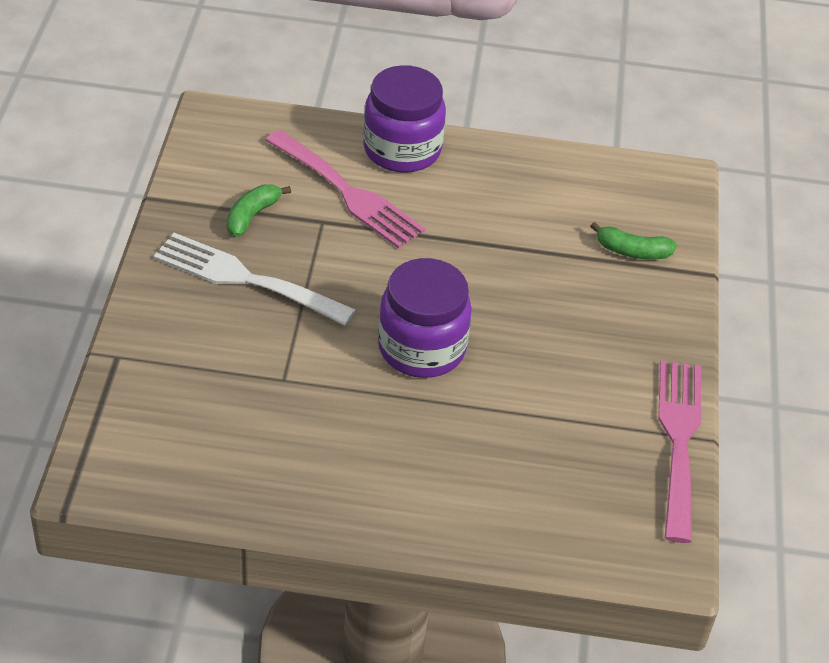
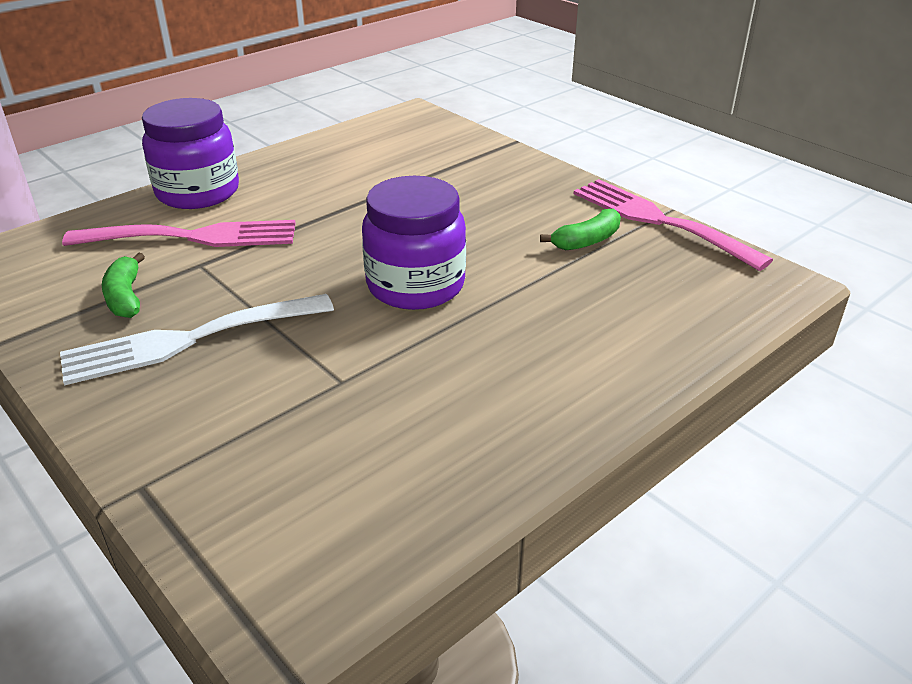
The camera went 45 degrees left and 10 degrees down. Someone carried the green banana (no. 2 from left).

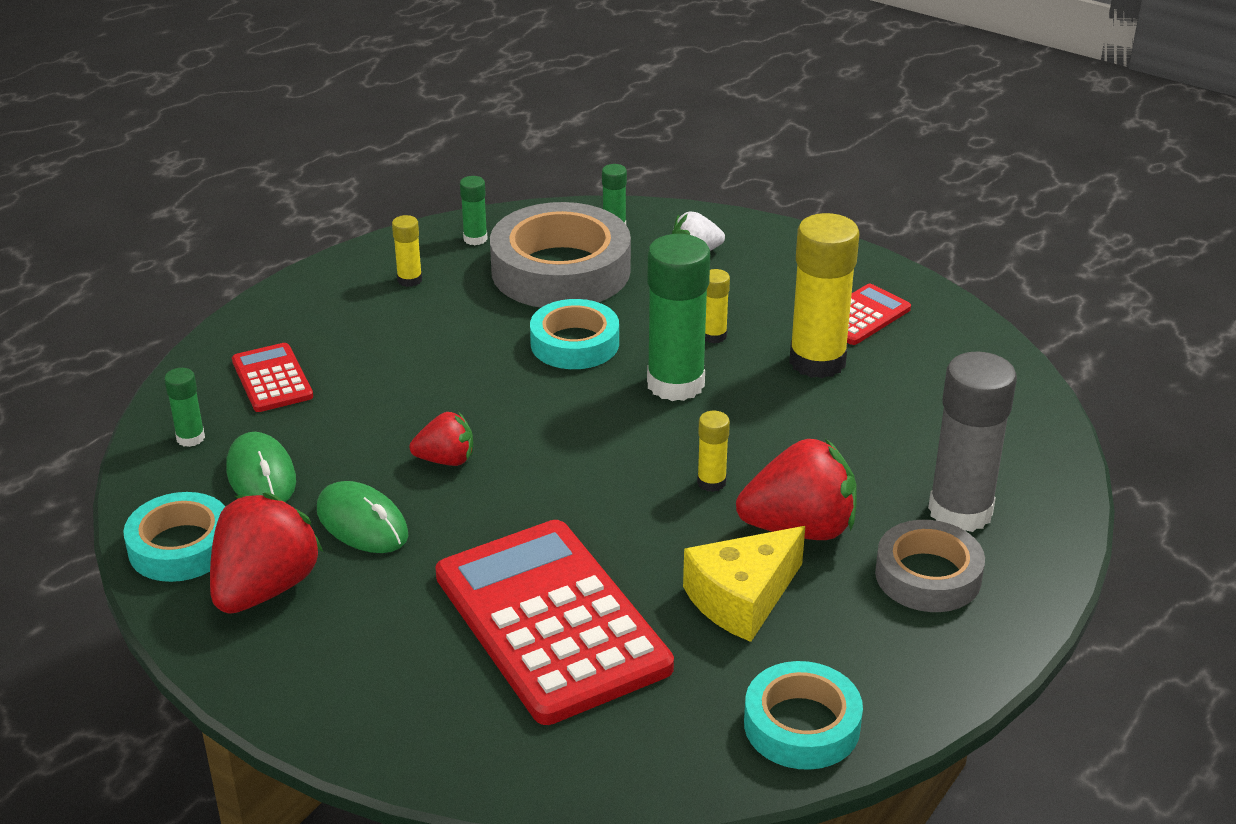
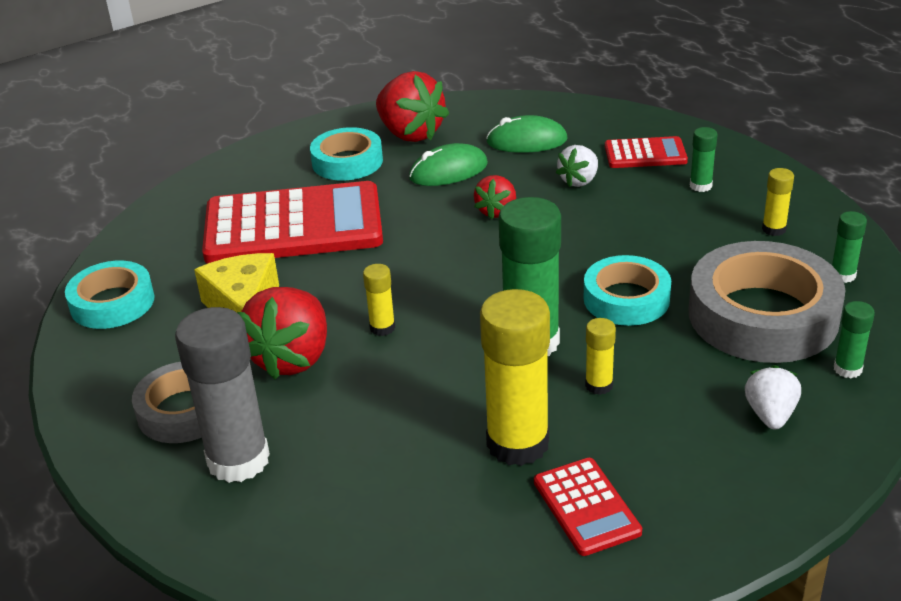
The camera went 115 degrees right and 0 degrees up. Someone carried the turquoise tape (no. 1 from left in the first image). Someone carried the green glue stick (no. 1 from left in the first image). Someone put down the white strawberry (no. 1 from left).

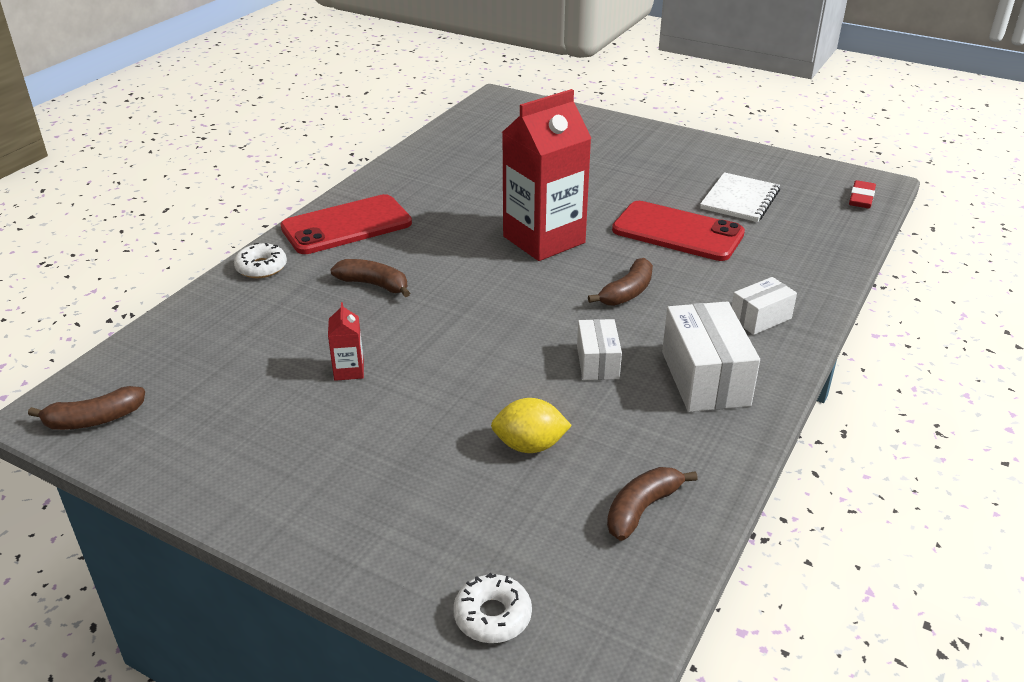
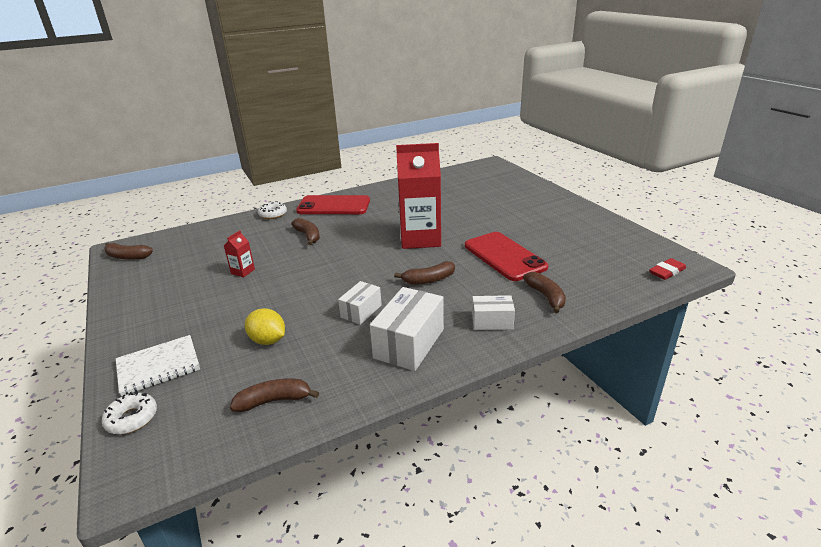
The camera went 35 degrees right and 5 degrees down. Someone carried the white notebook. Someone put down the brown banana (no. 5 from left).

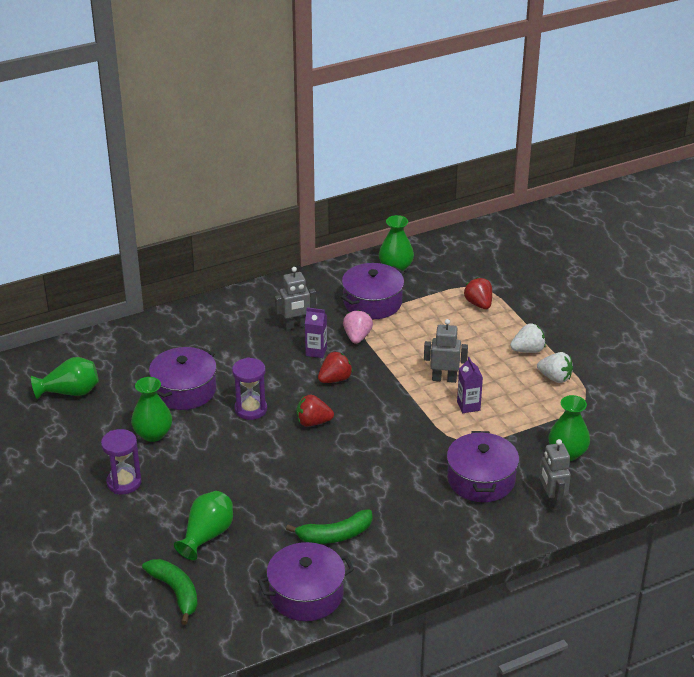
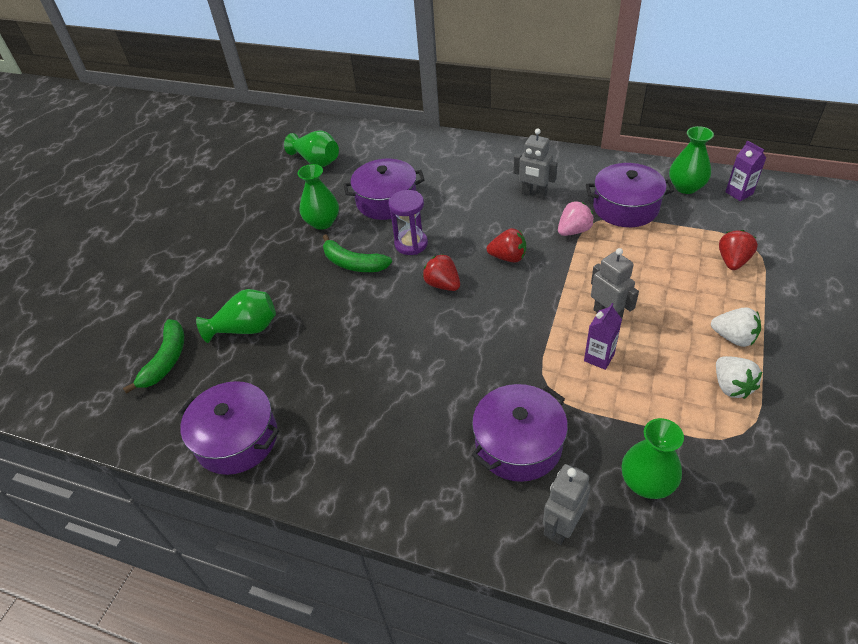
The camera went 50 degrees right and 10 degrees up. Someone took away the purple hourglass (no. 1 from left). Someone carried the green banana (no. 2 from left). Someone carried the purple carton (no. 1 from left in the first image).

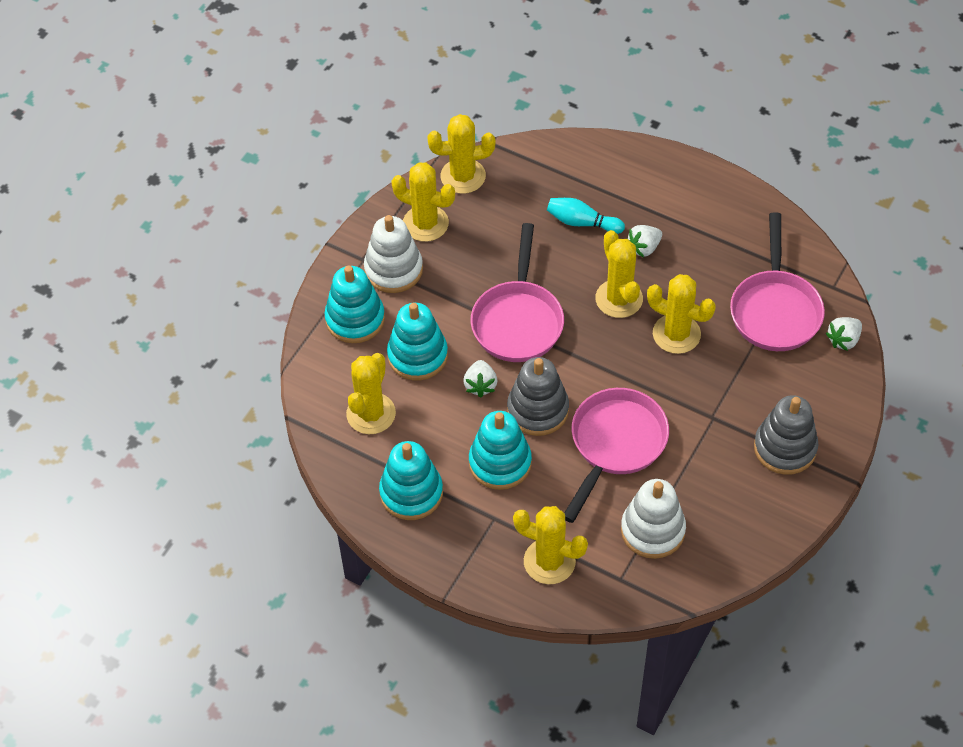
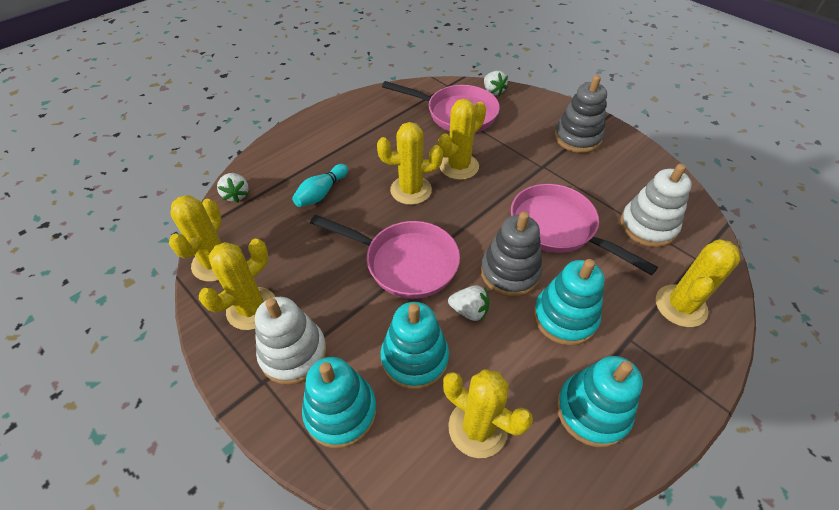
The camera went 75 degrees left and 5 degrees down. Someone carried the white strawberry (no. 2 from left in the first image).

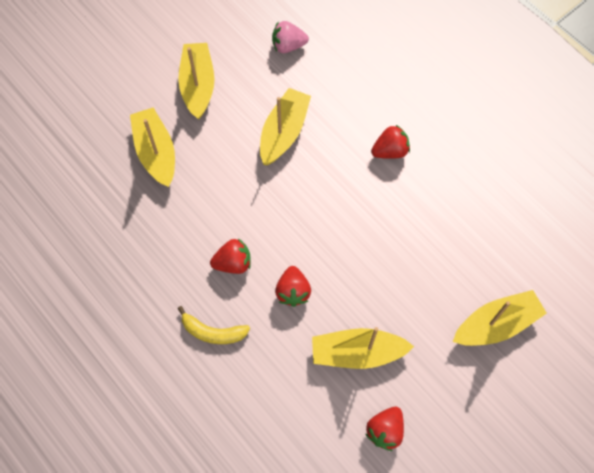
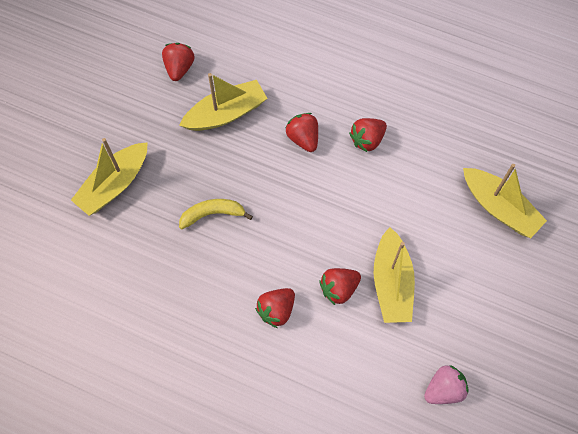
The camera went 155 degrees right and 0 degrees up. Someone carried the yellow banana. Someone took away the yellow boat (no. 2 from left). Someone put down the red strawberry (no. 4 from left).

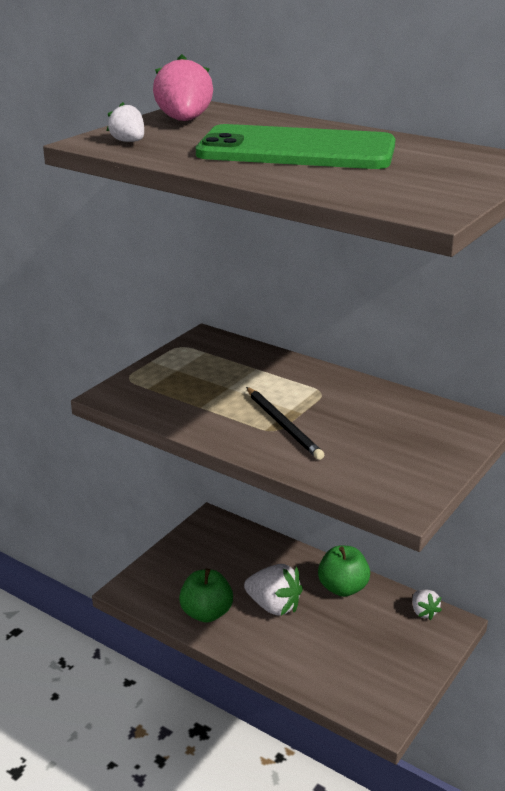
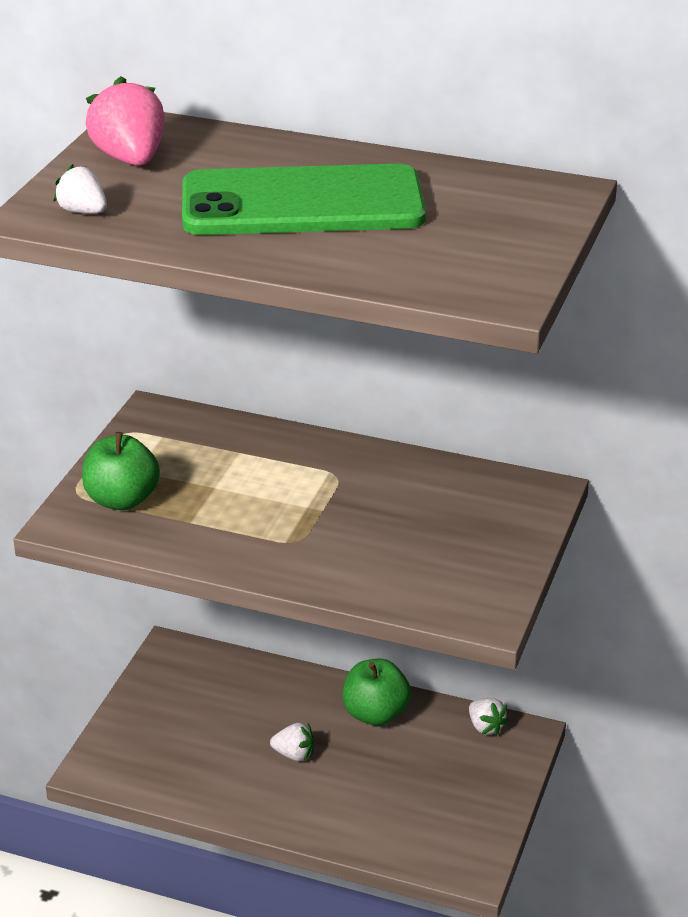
The camera went 15 degrees left and 5 degrees up. Someone carried the green apple (no. 1 from left). Someone scaled the white strawberry (no. 2 from left) by 0.57. Someone took away the black pencil.

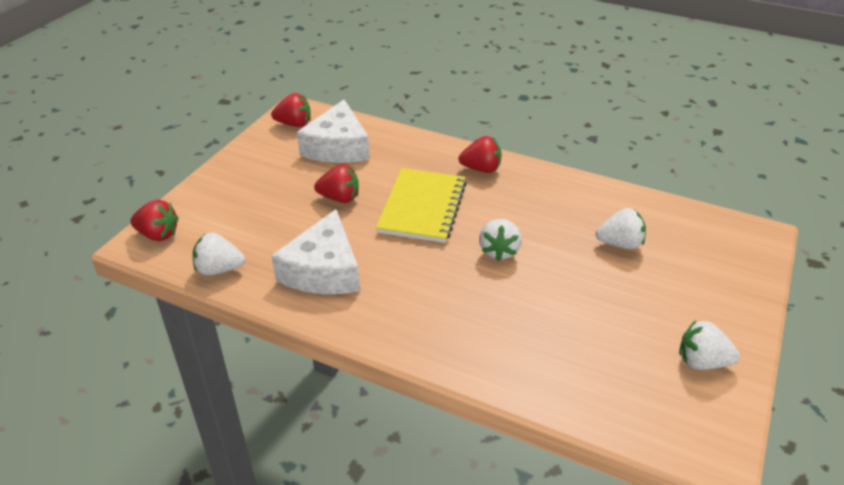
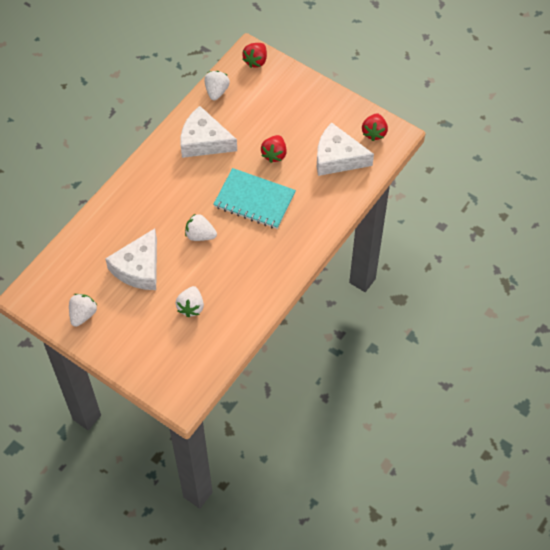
The camera went 100 degrees right and 20 degrees up. Someone repainted the yellow notebook, which became the turquoise notebook. Someone took away the red strawberry (no. 4 from left). Someone put down the white cheese (no. 1 from left).

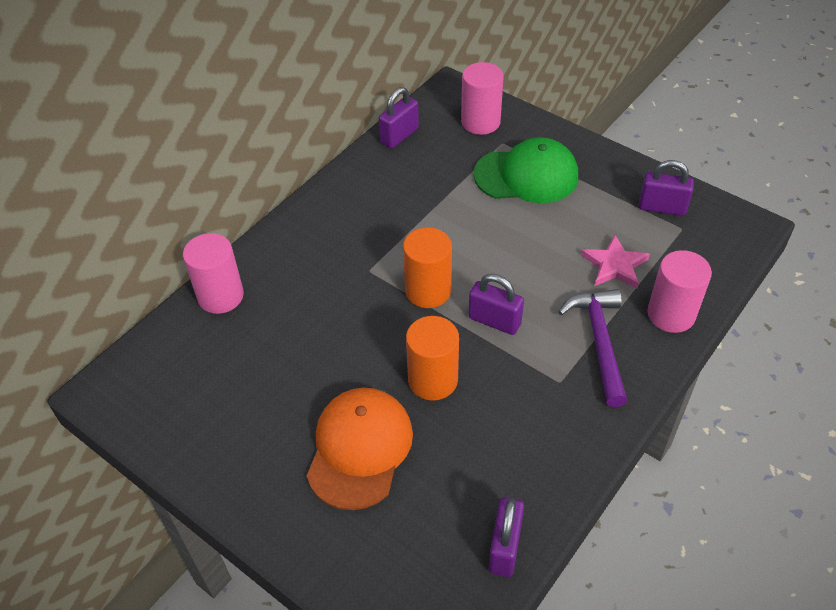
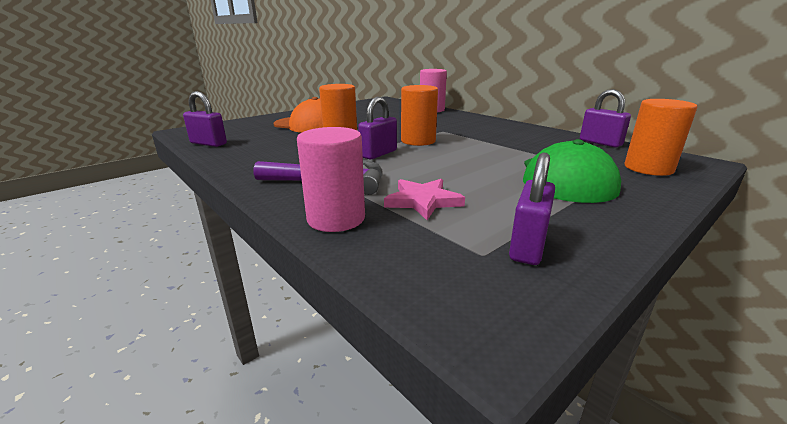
The camera went 100 degrees right and 25 degrees down. Someone repainted the pink cylinder (no. 2 from left), which became the orange cylinder (no. 3 from left).

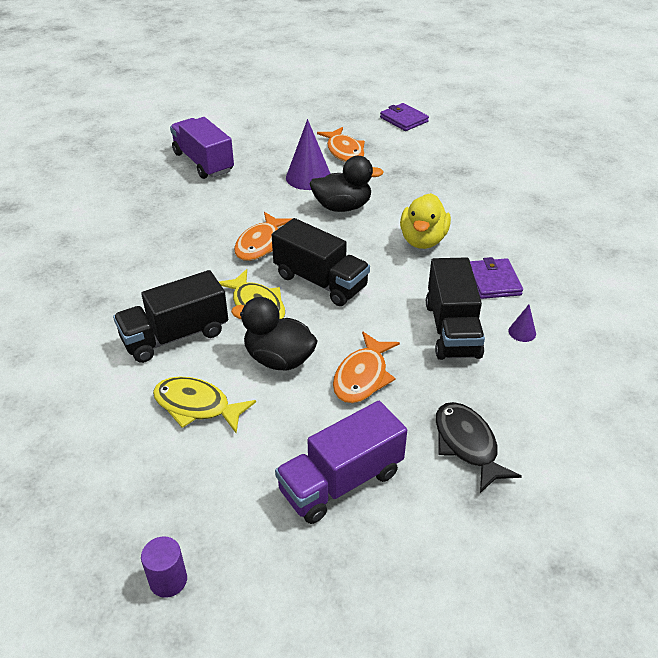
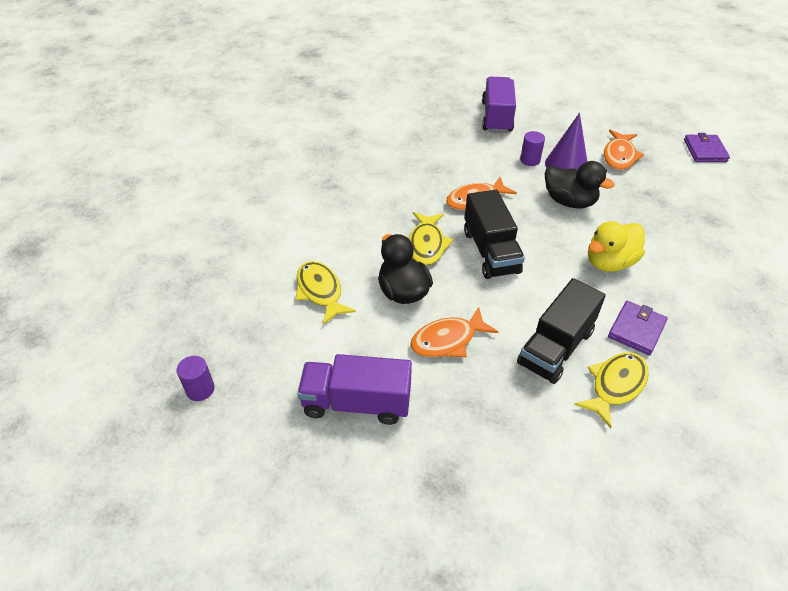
The camera went 40 degrees right and 5 degrees up. Someone took away the black truck (no. 1 from left). Someone took away the black fish. Someone swapped the purple cone (no. 2 from left) for the yellow fish (no. 3 from left). Someone put down the purple cylinder (no. 2 from left).

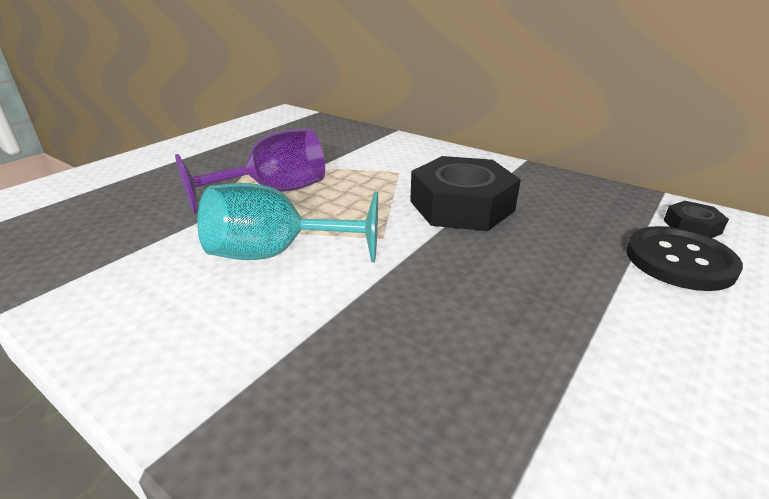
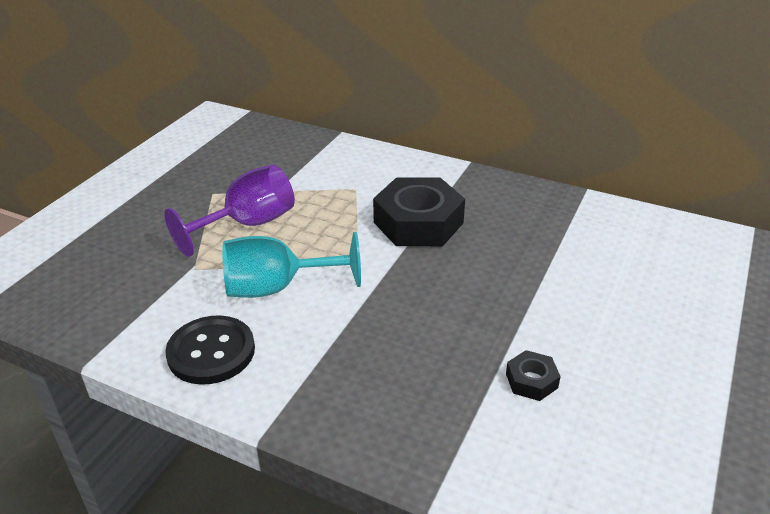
The camera went 10 degrees left and 5 degrees up. Someone carried the black button. Someone carried the black nut (no. 2 from left).

